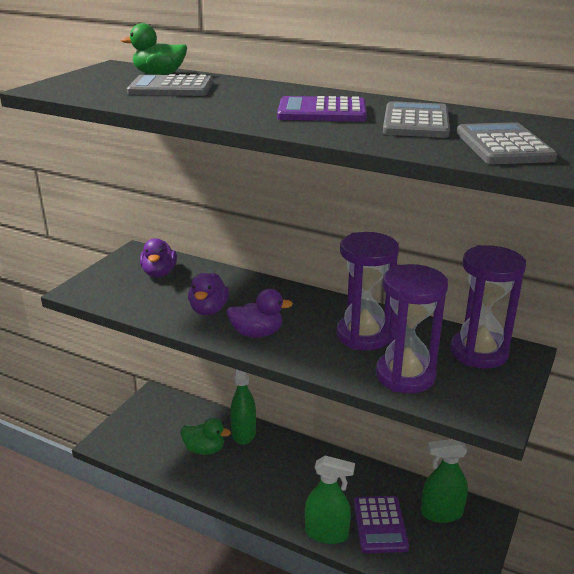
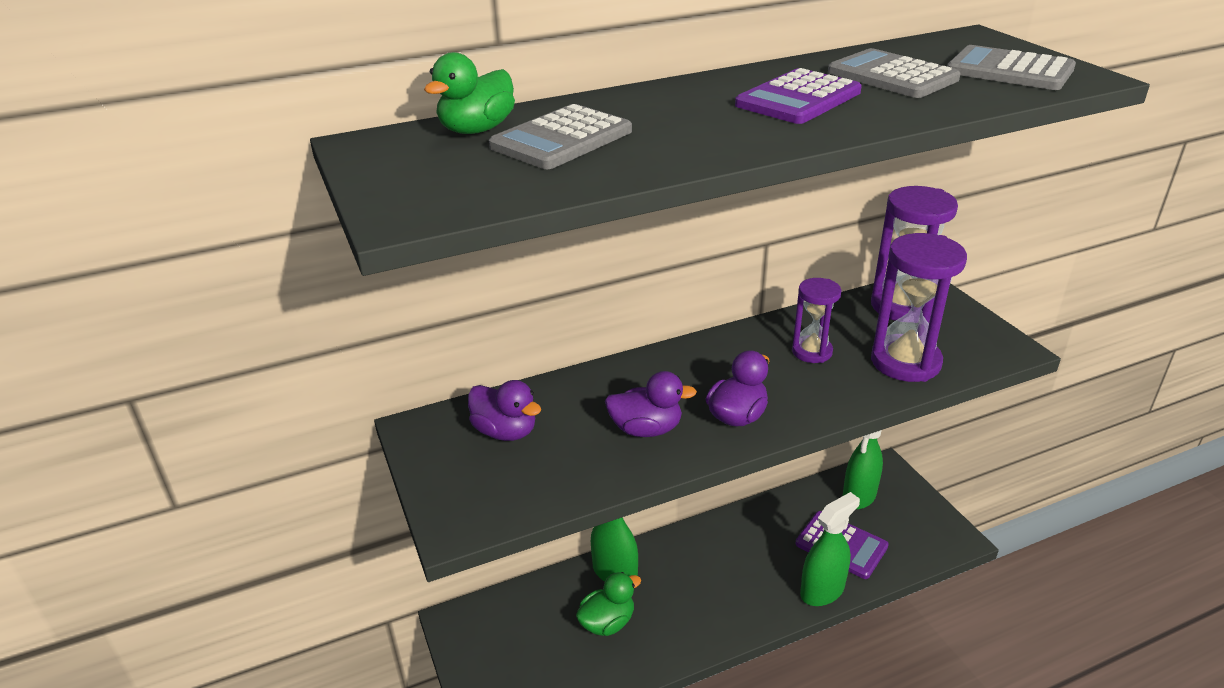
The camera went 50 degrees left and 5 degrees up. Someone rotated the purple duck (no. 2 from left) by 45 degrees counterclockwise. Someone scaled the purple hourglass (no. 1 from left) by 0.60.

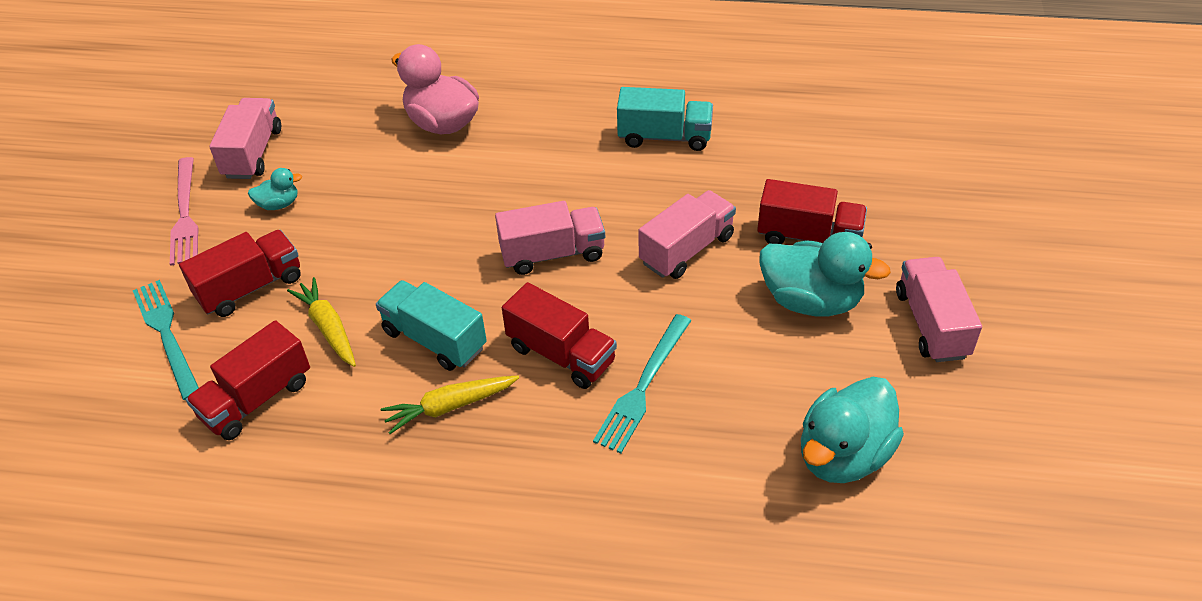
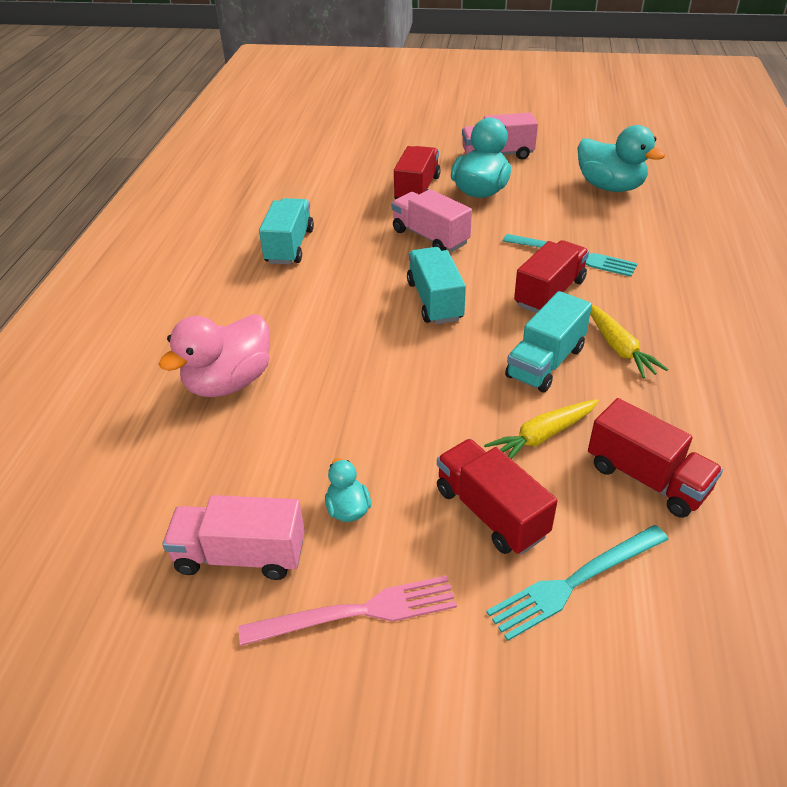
The camera went 90 degrees left and 5 degrees down. Someone repainted the pink truck (no. 2 from left), which became the turquoise truck (no. 2 from left).

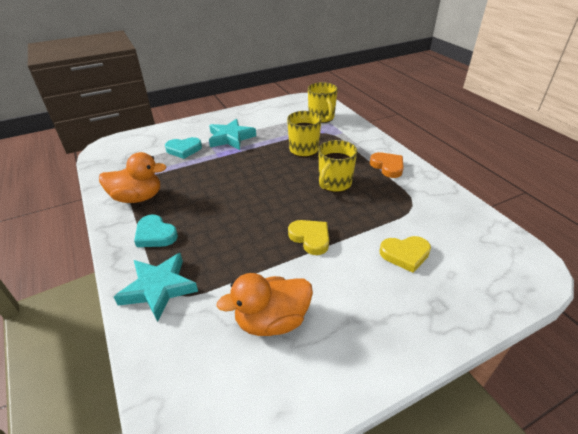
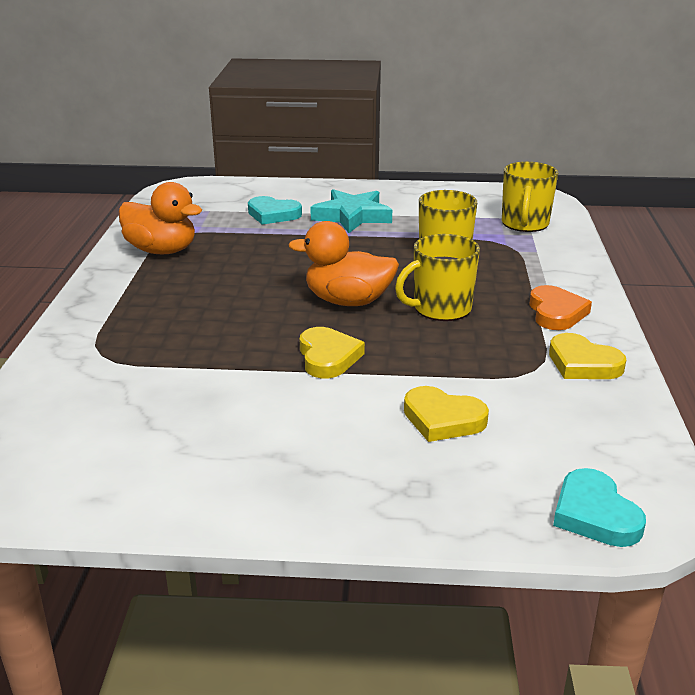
The camera went 30 degrees right and 10 degrees down. Someone took away the turquoise star (no. 1 from left). Someone carried the turquoise heart (no. 1 from left in the first image). Someone carried the orange duck (no. 2 from left). Someone put down the yellow heart (no. 3 from left).

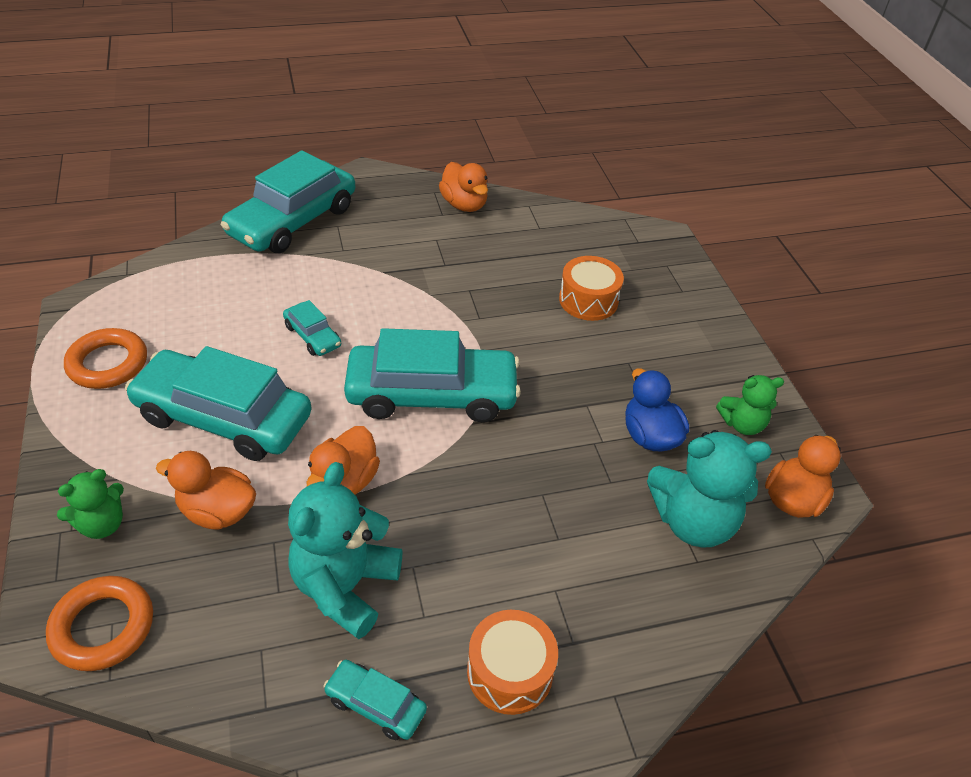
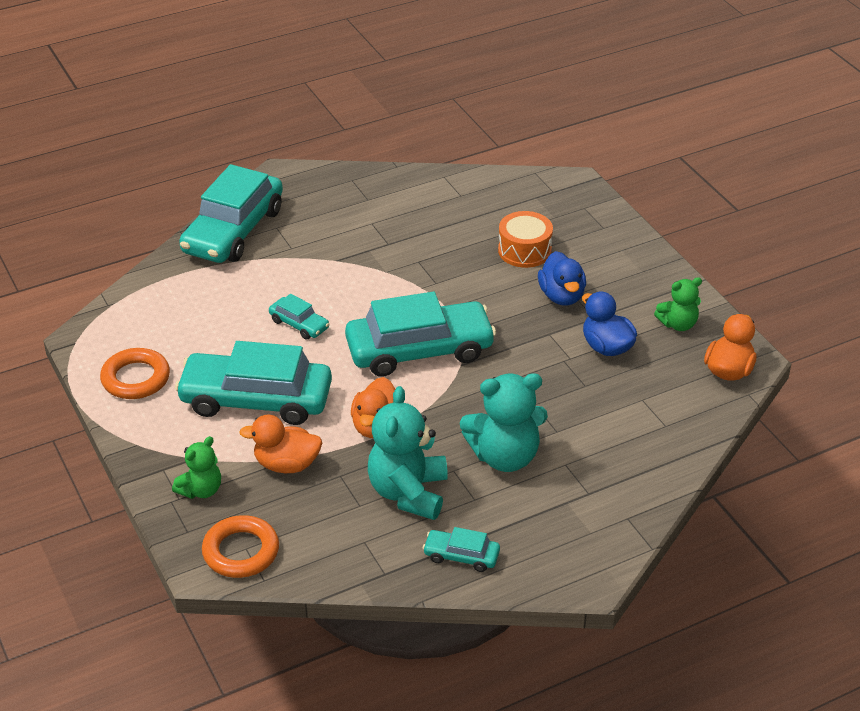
The camera went 10 degrees left and 5 degrees down. Someone took away the orange duck (no. 3 from left). Someone took away the orange drum (no. 1 from left). Someone carried the turquoise teddy bear (no. 2 from left). Someone put down the blue duck (no. 1 from left).

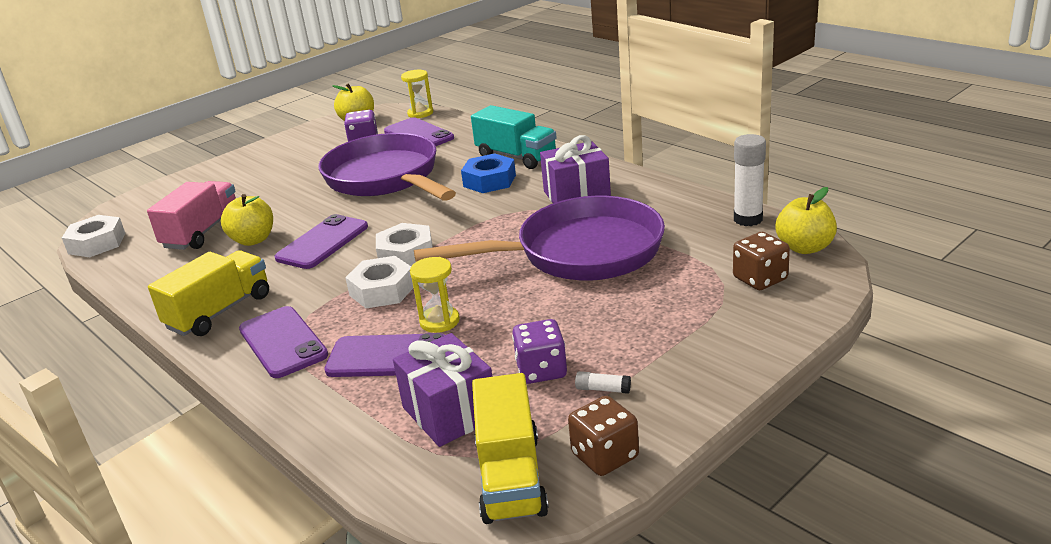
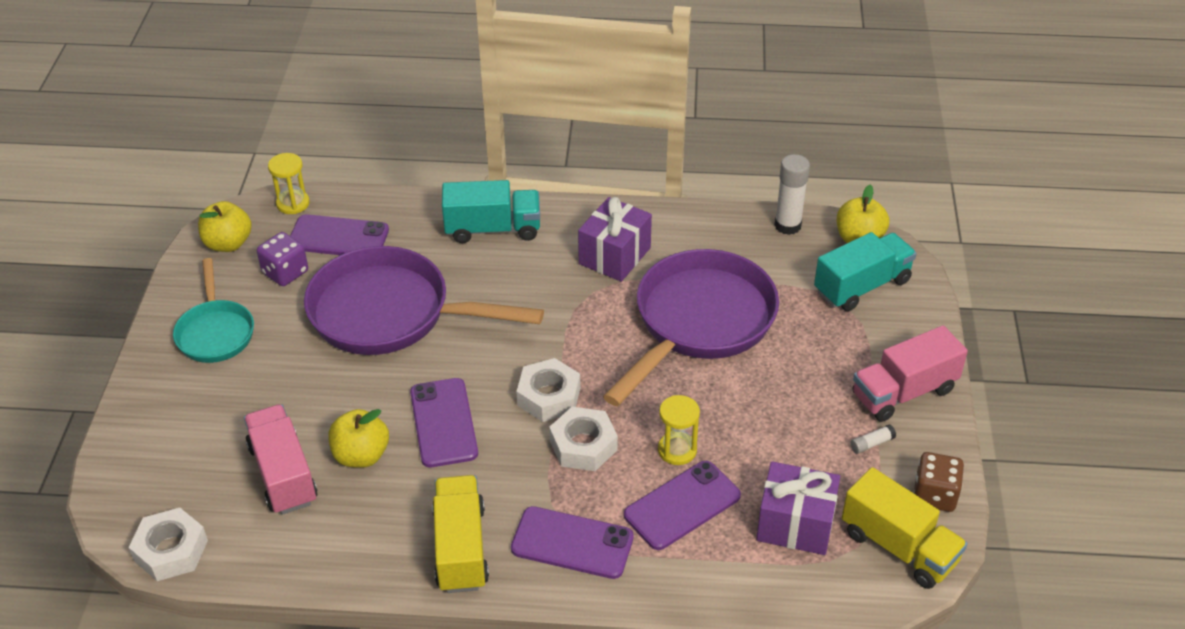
The camera went 45 degrees left and 15 degrees up. Someone took away the blue nut. Someone took away the purple dice (no. 2 from left). Someone swapped the brown dice (no. 2 from left) for the turquoise truck (no. 2 from left). Someone put down the turquoise pan. Someone put down the pink truck (no. 2 from left).

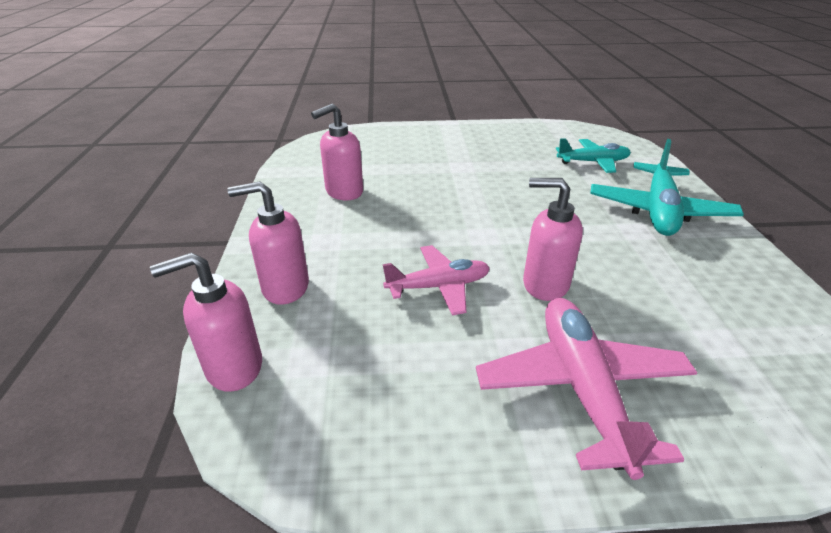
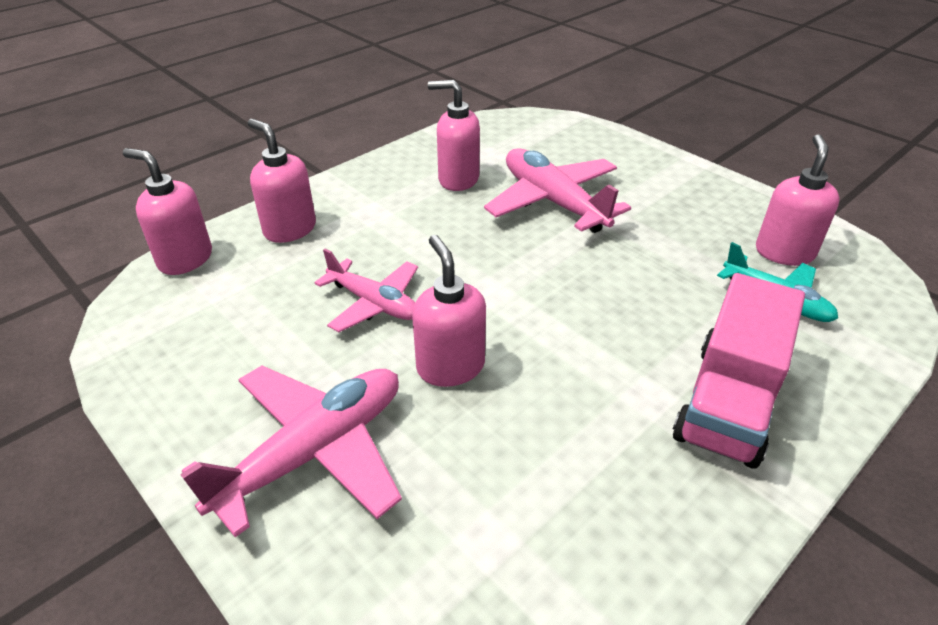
The camera went 50 degrees right and 5 degrees up. Someone swapped the turquoise plane (no. 2 from left) for the pink truck. Someone put down the pink plane (no. 3 from left). Someone put down the pink soap dispenser (no. 5 from left).

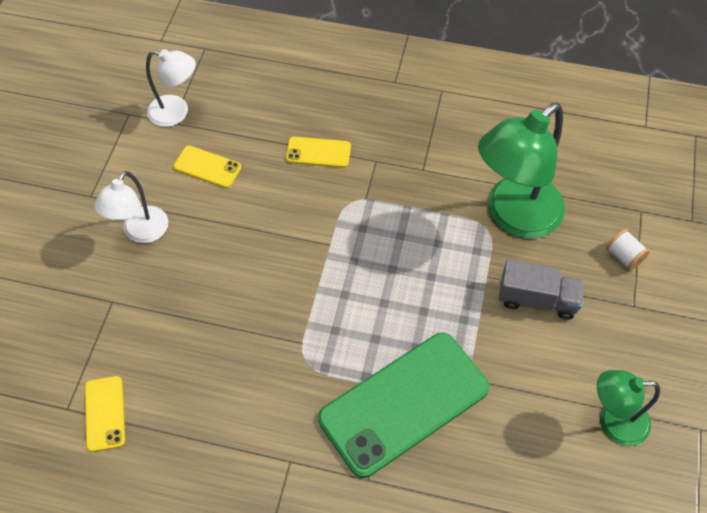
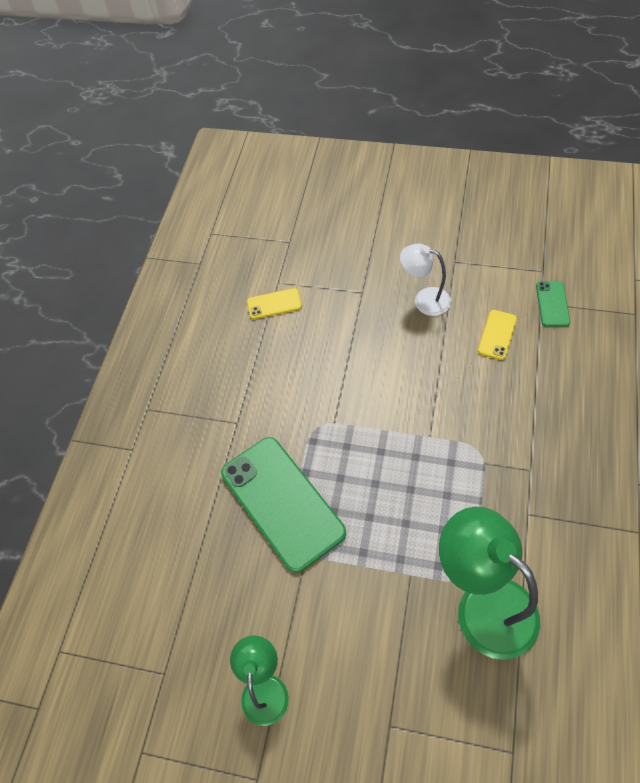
The camera went 95 degrees right and 0 degrees up. Someone swapped the white lamp (no. 2 from left) for the green phone (no. 2 from left). Someone took away the yellow phone (no. 3 from left). Someone took away the grey truck. Someone took away the white spool.

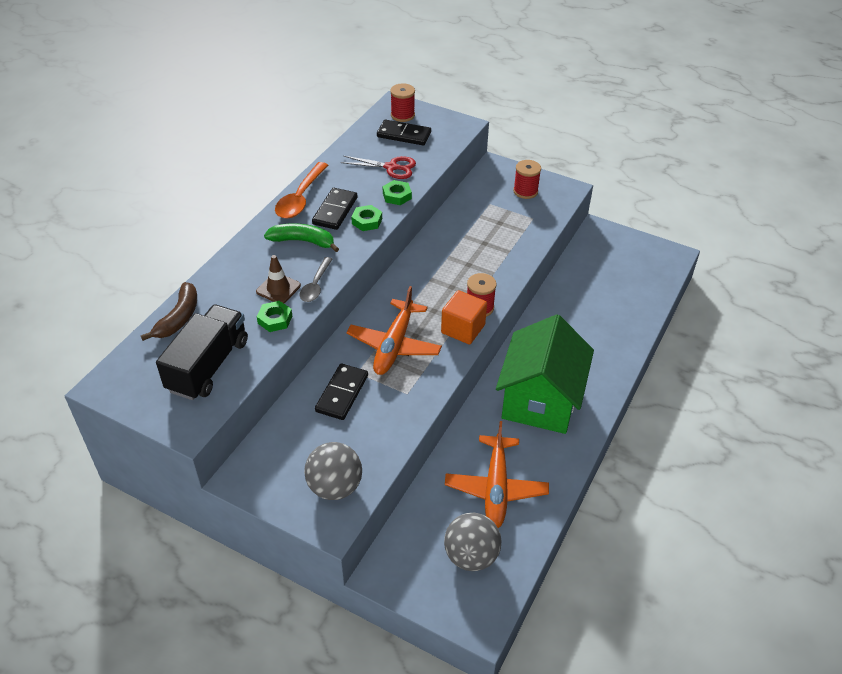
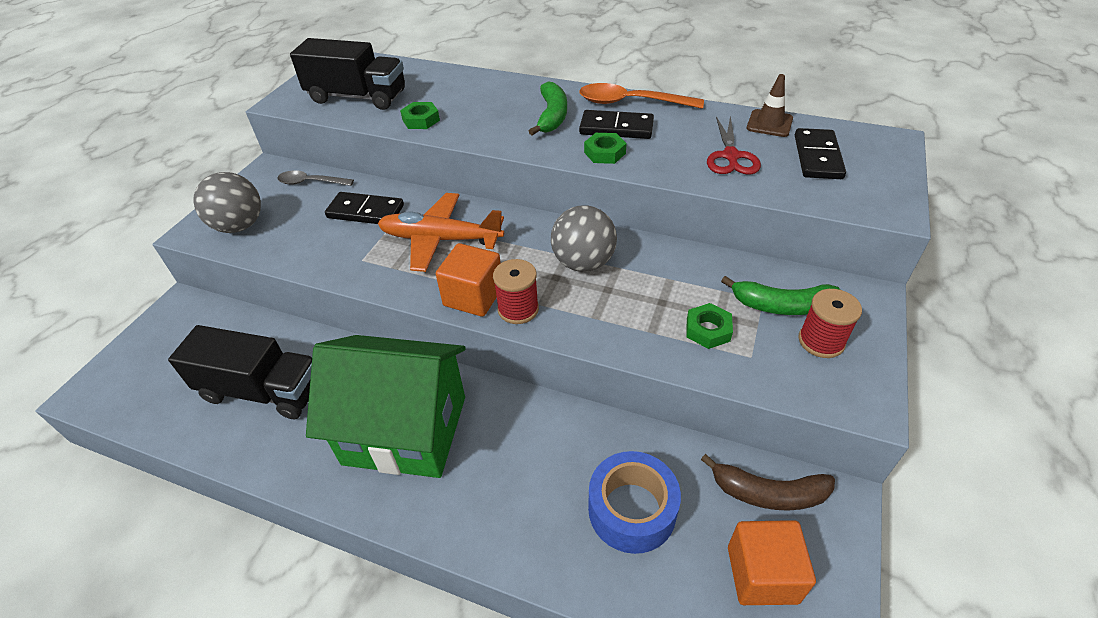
The camera went 85 degrees right and 0 degrees up. Someone carried the brown banana. Someone carried the brown traffic cone. Someone carried the grey spoon. Someone carried the green nut (no. 3 from left). Someone took away the red spool (no. 1 from left). Someone carried the grey ball (no. 2 from left). Someone swapped the orange plane (no. 2 from left) for the black truck (no. 1 from left). Someone put down the blue tape. Someone put down the green banana (no. 2 from left). Someone put down the orange cube (no. 2 from left).

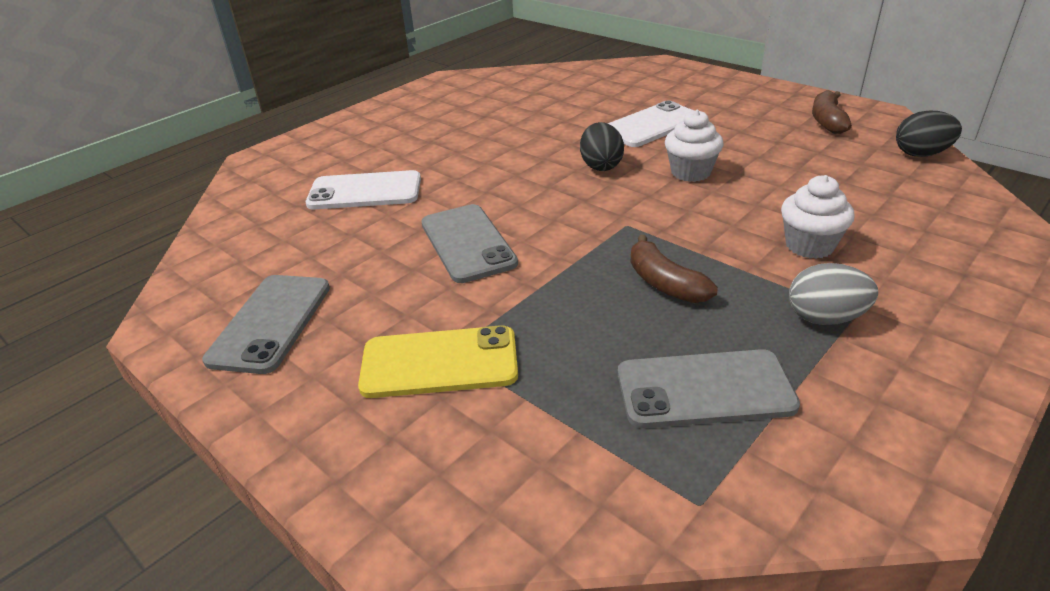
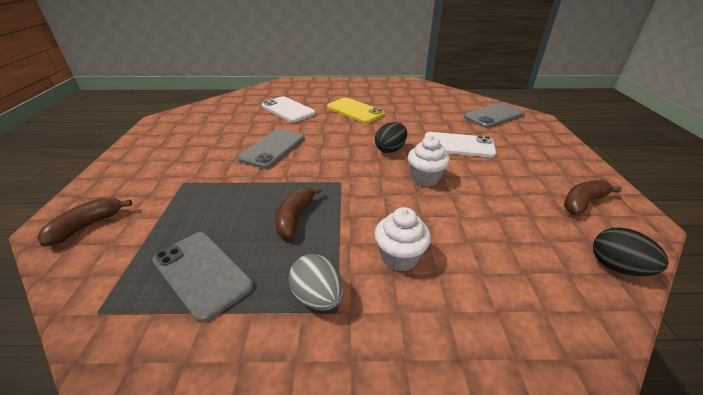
The camera went 45 degrees right and 0 degrees up. Someone carried the grey phone (no. 1 from left in the first image). Someone carried the yellow phone. Someone put down the brown banana (no. 1 from left).

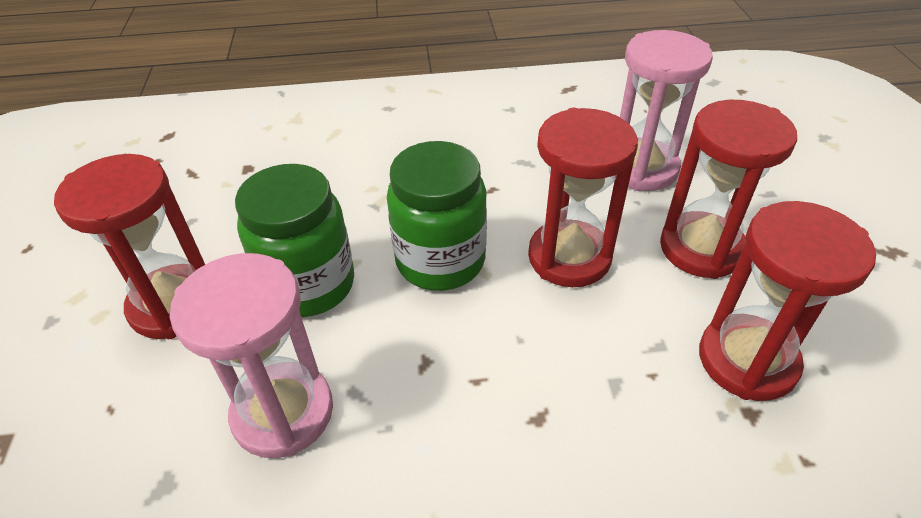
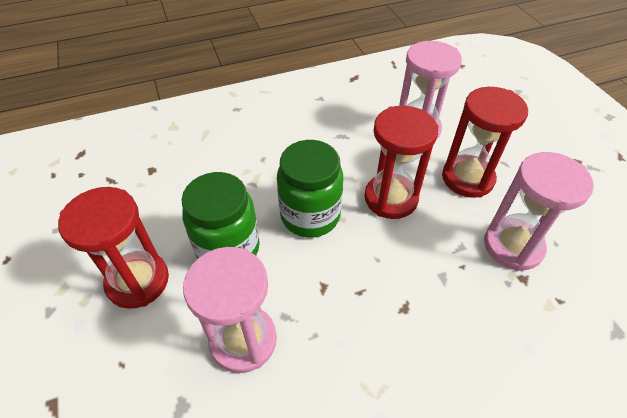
The camera went 15 degrees left and 5 degrees up. Someone repainted the red hourglass (no. 4 from left), which became the pink hourglass (no. 3 from left).

